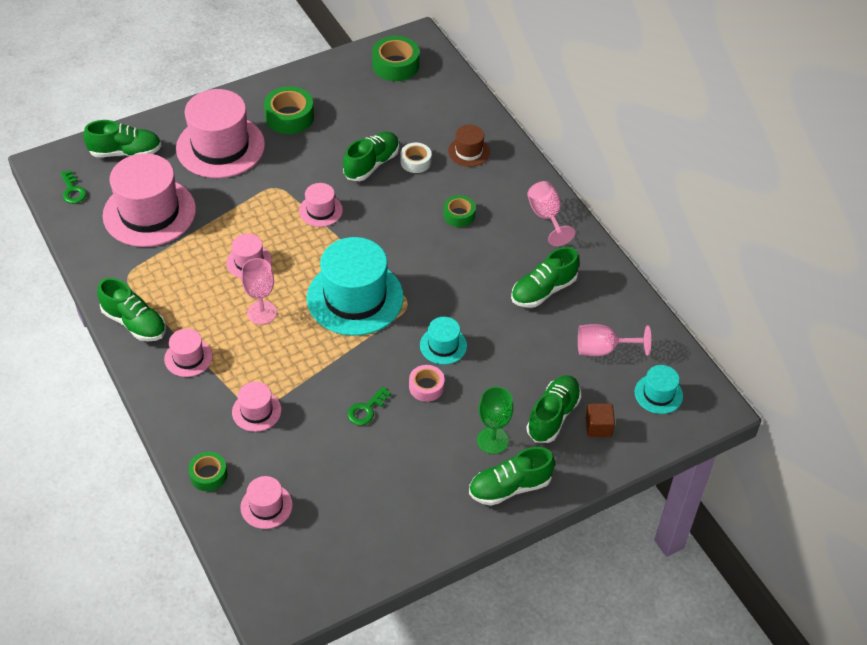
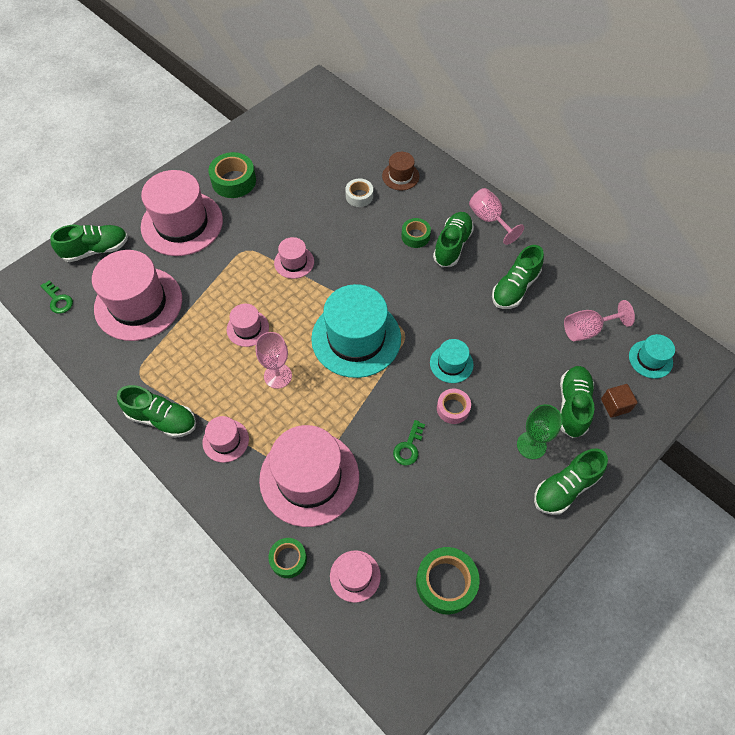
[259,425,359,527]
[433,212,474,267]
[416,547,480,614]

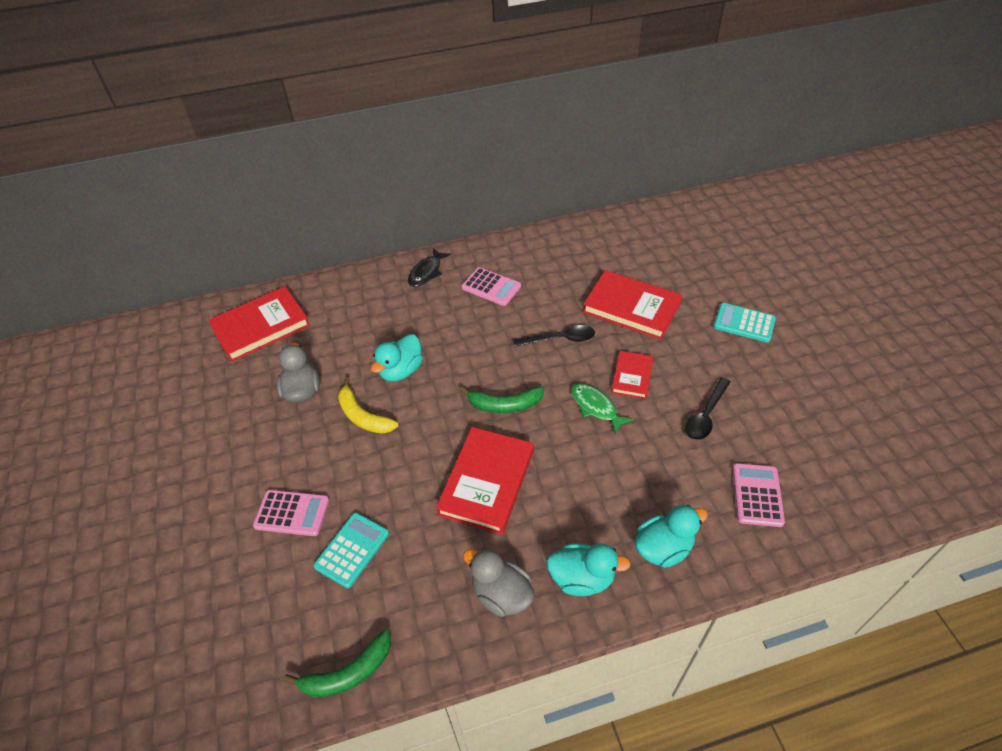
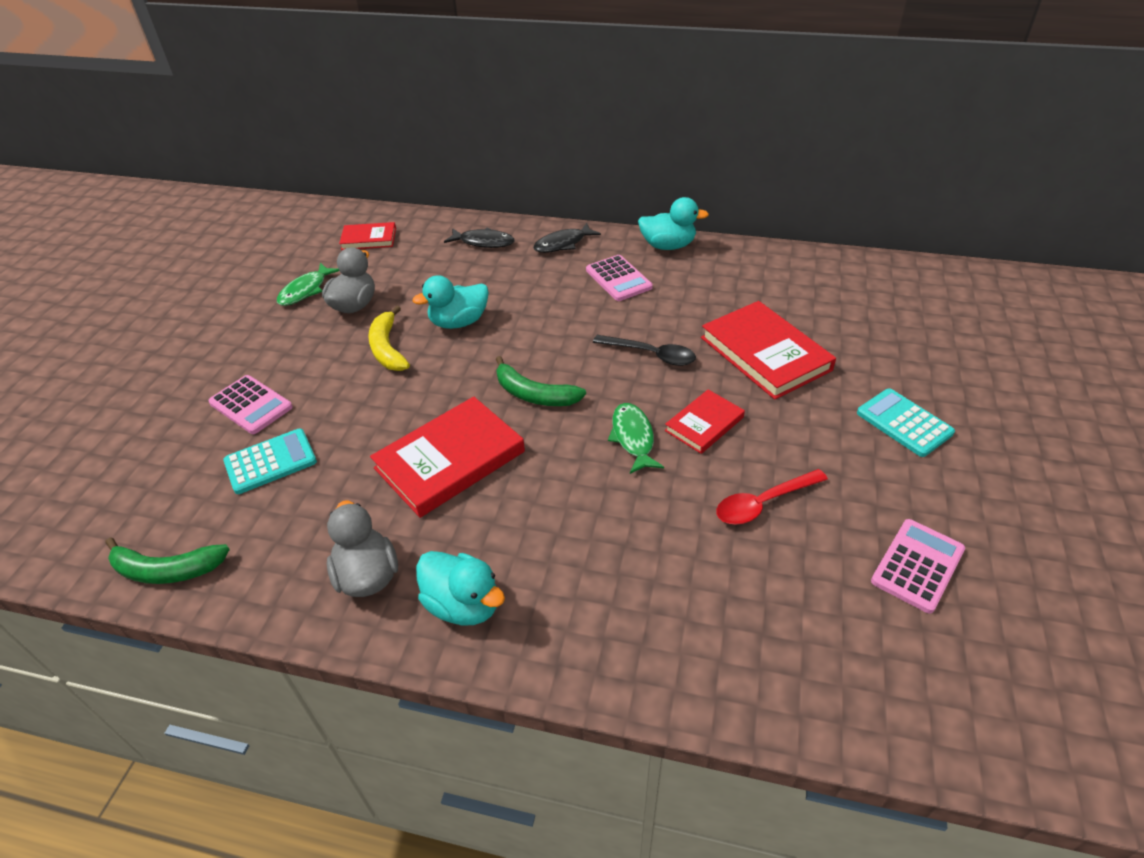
[339,222,396,250]
[638,197,709,250]
[716,469,828,525]
[871,519,965,614]
[277,263,339,306]
[444,227,514,248]

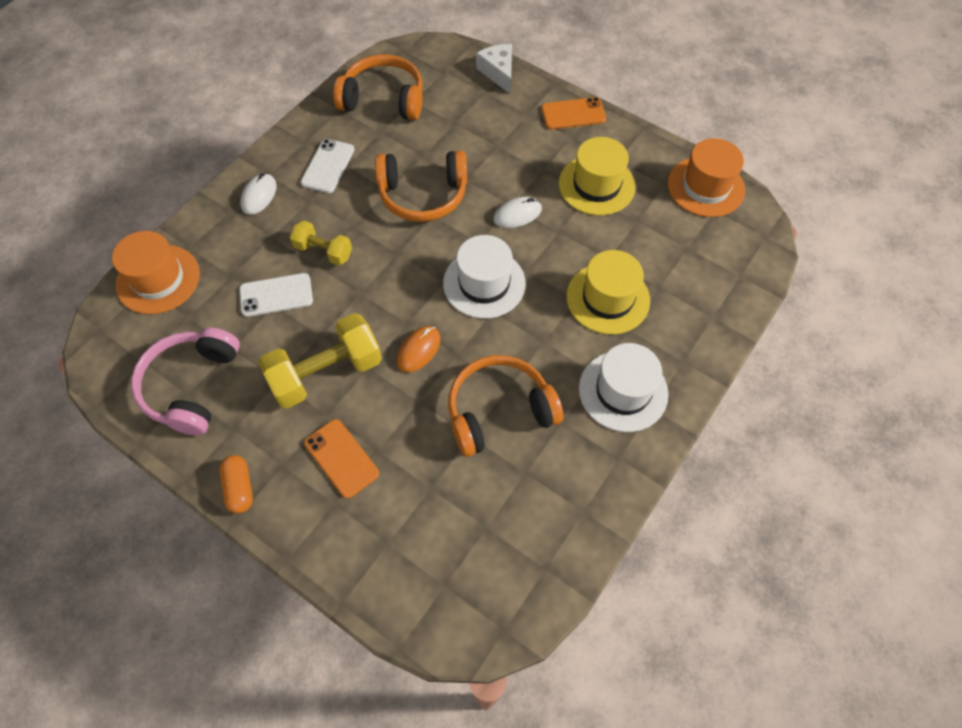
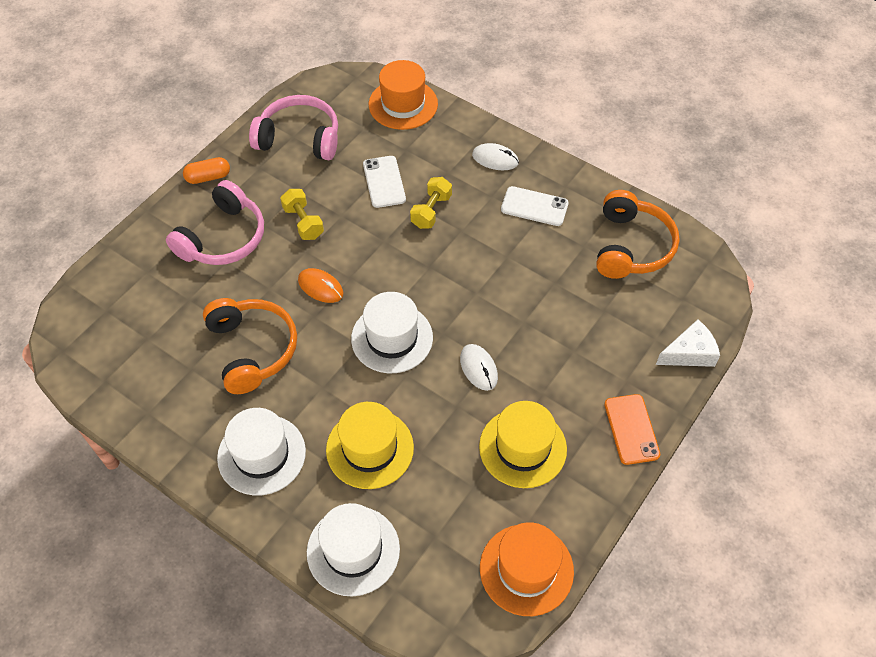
[280,189,324,240]
[166,180,264,265]
[375,151,467,222] (first image)
[307,503,400,596]

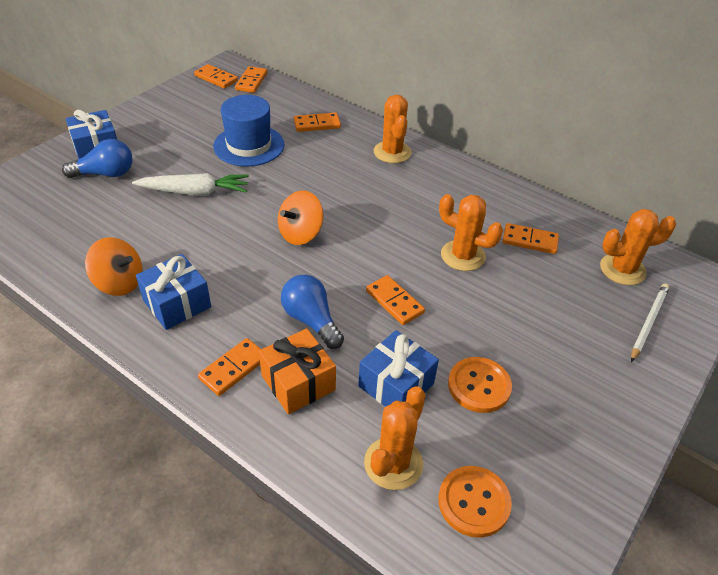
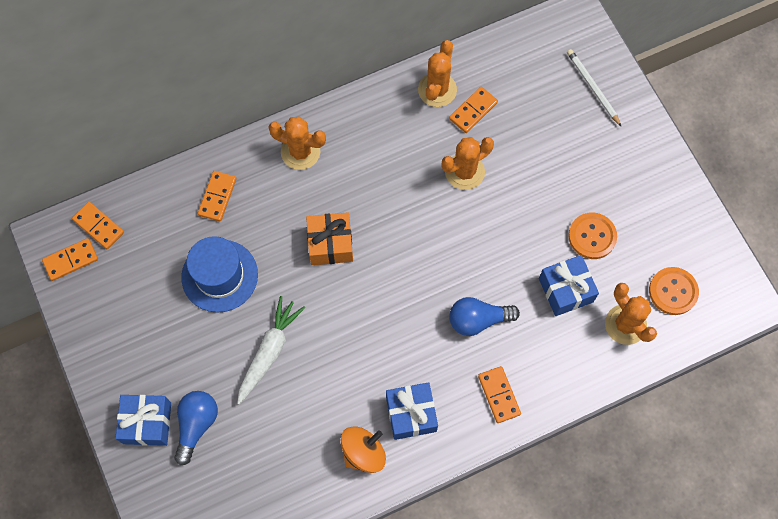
[306,213,353,265]
[278,190,323,245] (first image)
[366,275,425,325] (first image)
[418,40,457,107]

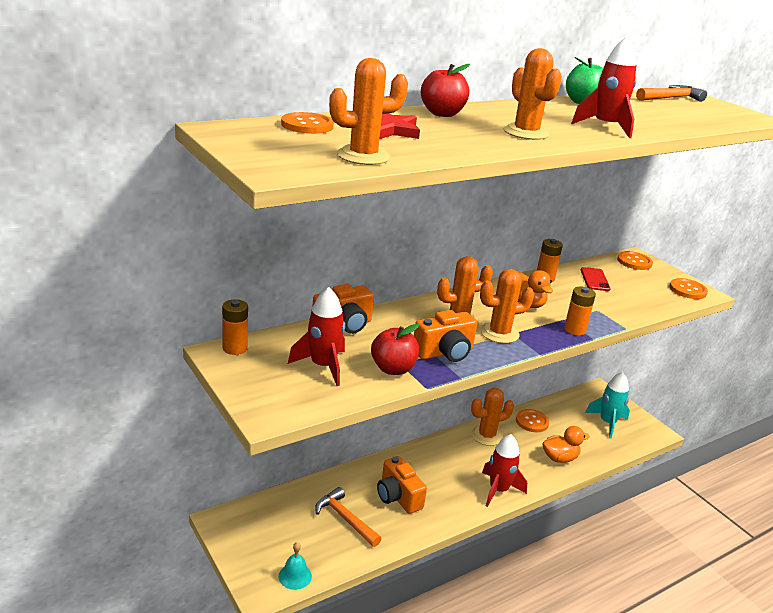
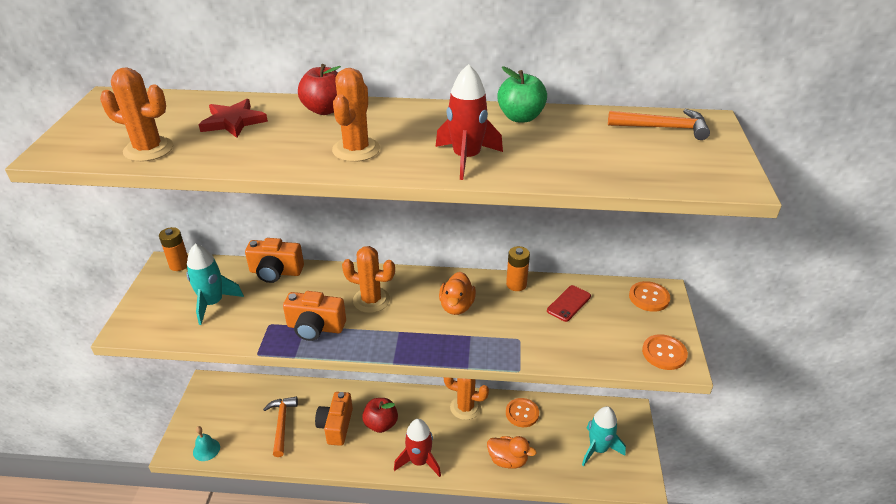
[281,112,334,134] (first image)
[187,244,244,325]
[362,398,398,433]
[480,269,534,343] (first image)
[564,287,596,336] (first image)

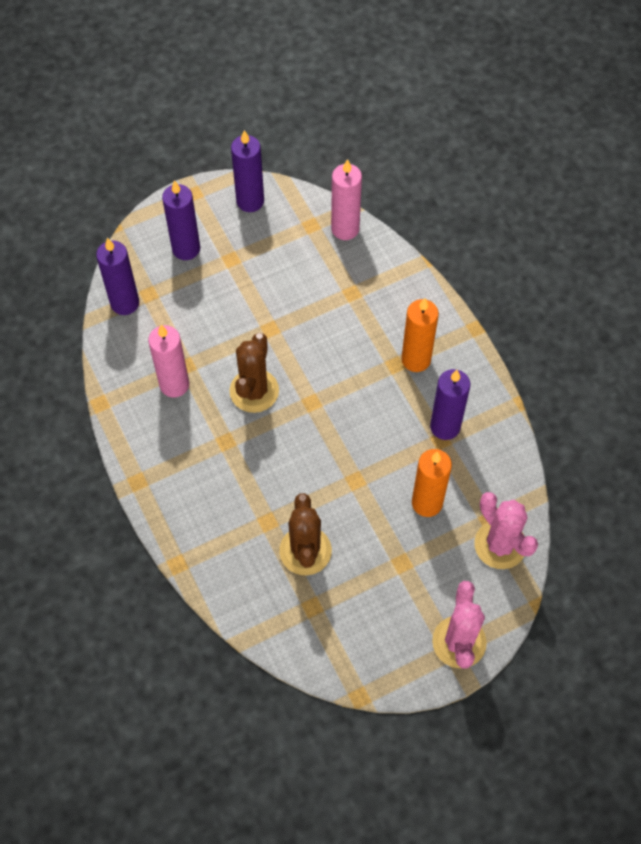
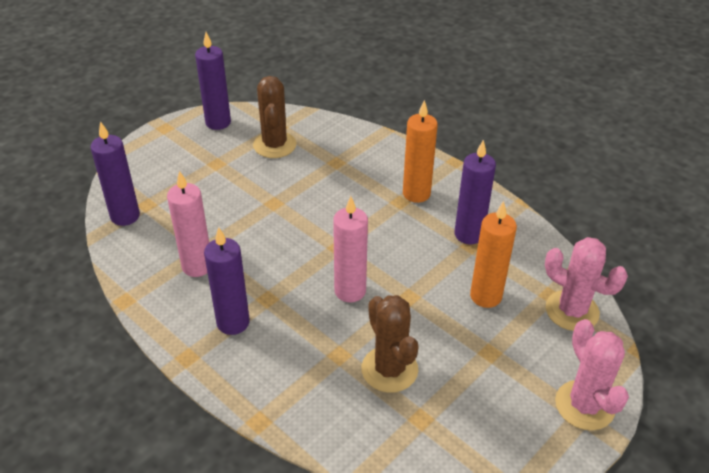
[204,227,250,335]
[253,76,296,158]
[333,196,368,302]

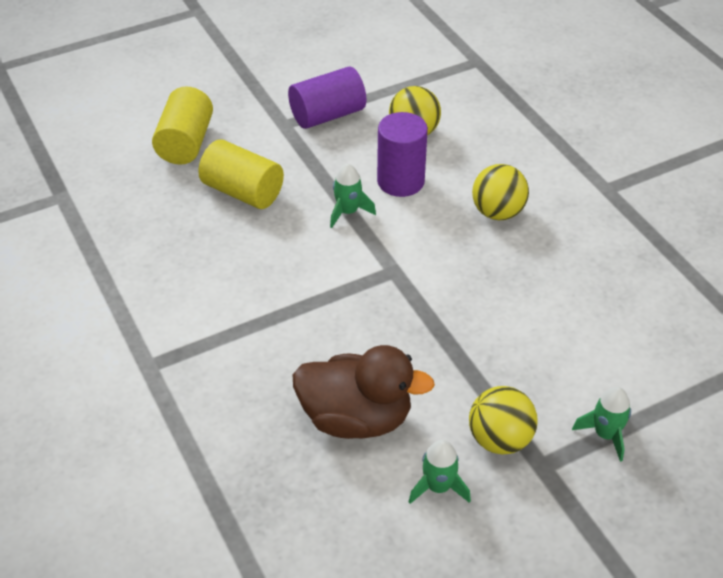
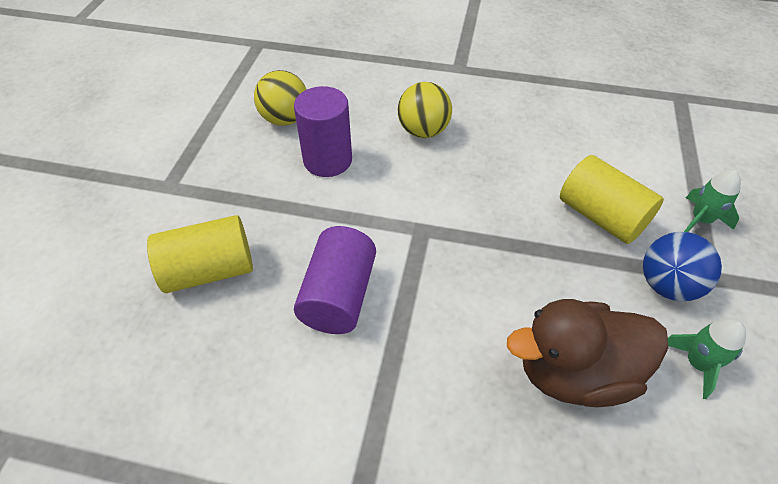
[560,155,664,244]
[294,226,376,334]
[507,299,668,407]
[330,164,376,228] (first image)
[643,232,722,301]

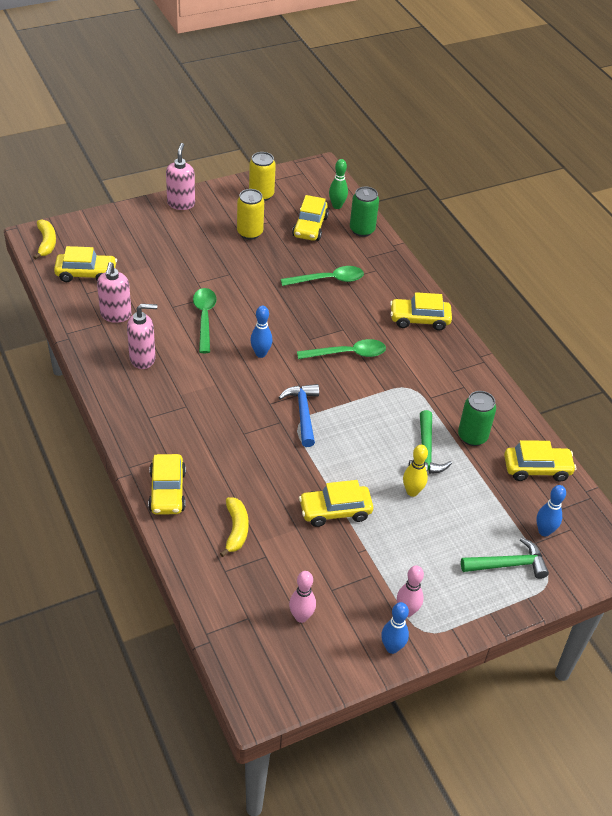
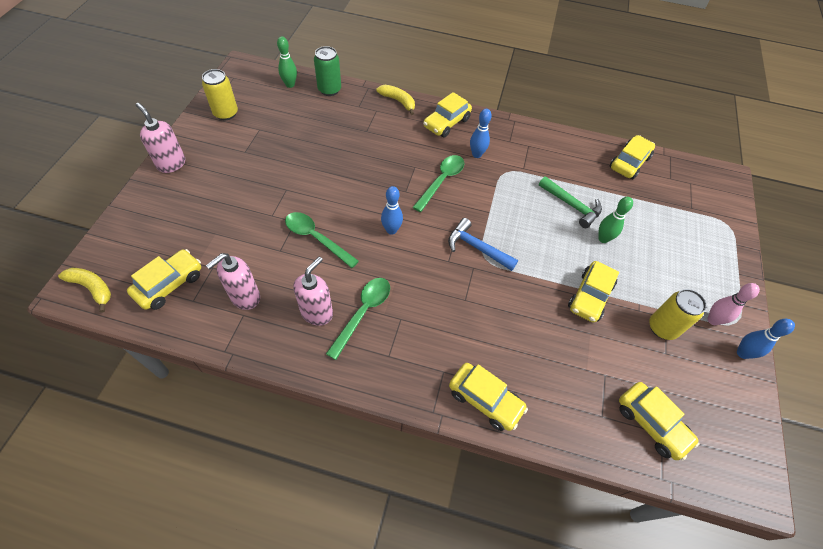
[206,253,260,310]
[376,85,415,115]
[649,289,706,340]
[326,278,390,360]
[289,571,316,623] (first image)
[619,382,699,460]
[598,197,633,243]
[458,391,496,446] (first image)
[461,537,549,579] (first image)
[470,109,492,158]

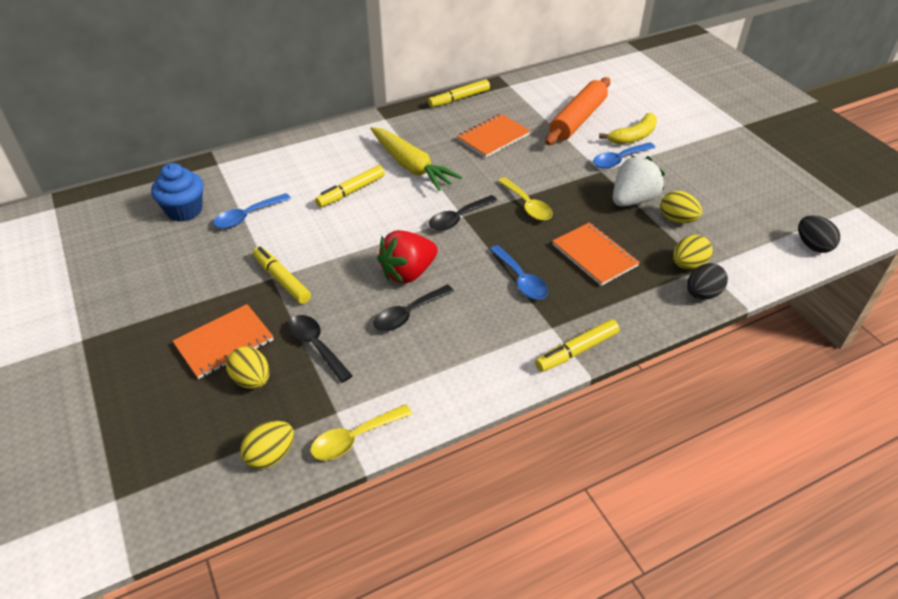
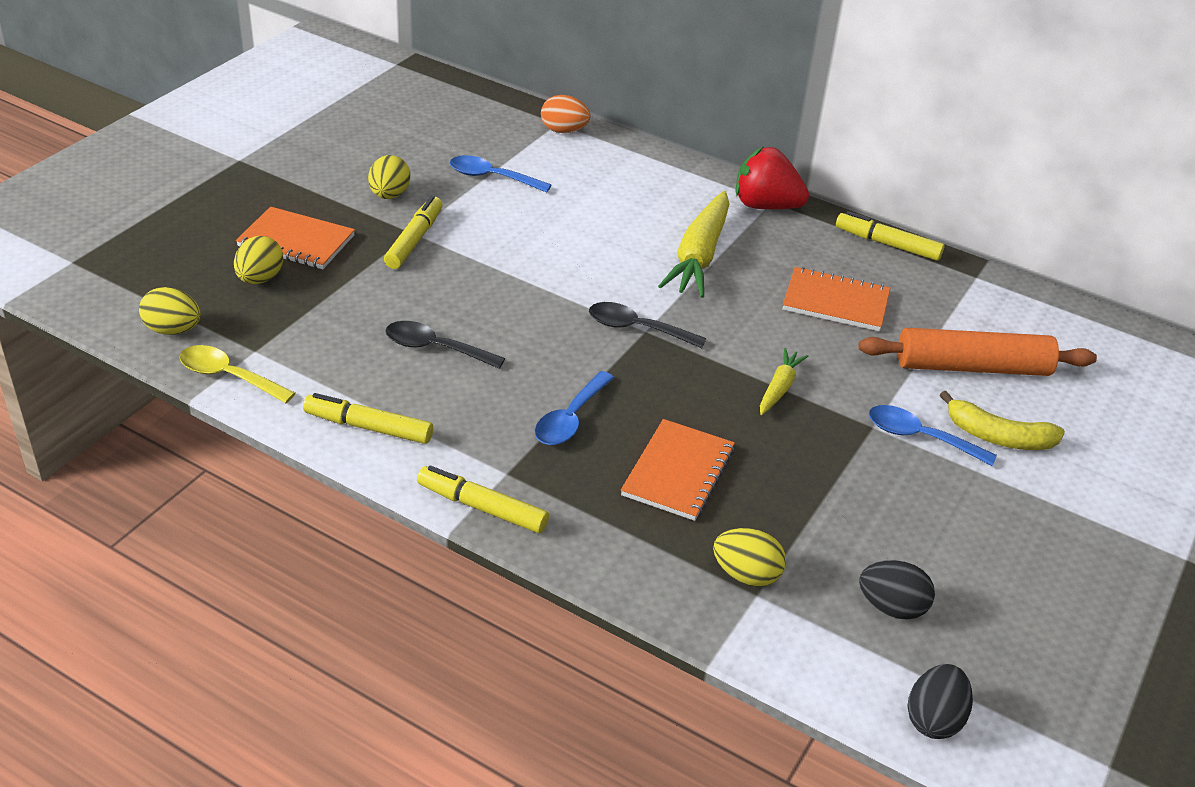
[151,163,203,222] (first image)
[288,315,353,383] (first image)
[303,393,433,444]
[736,147,809,210]
[498,177,553,221] (first image)
[613,156,665,207] (first image)
[368,155,410,199]
[859,560,935,620]
[541,95,590,133]
[760,348,808,415]

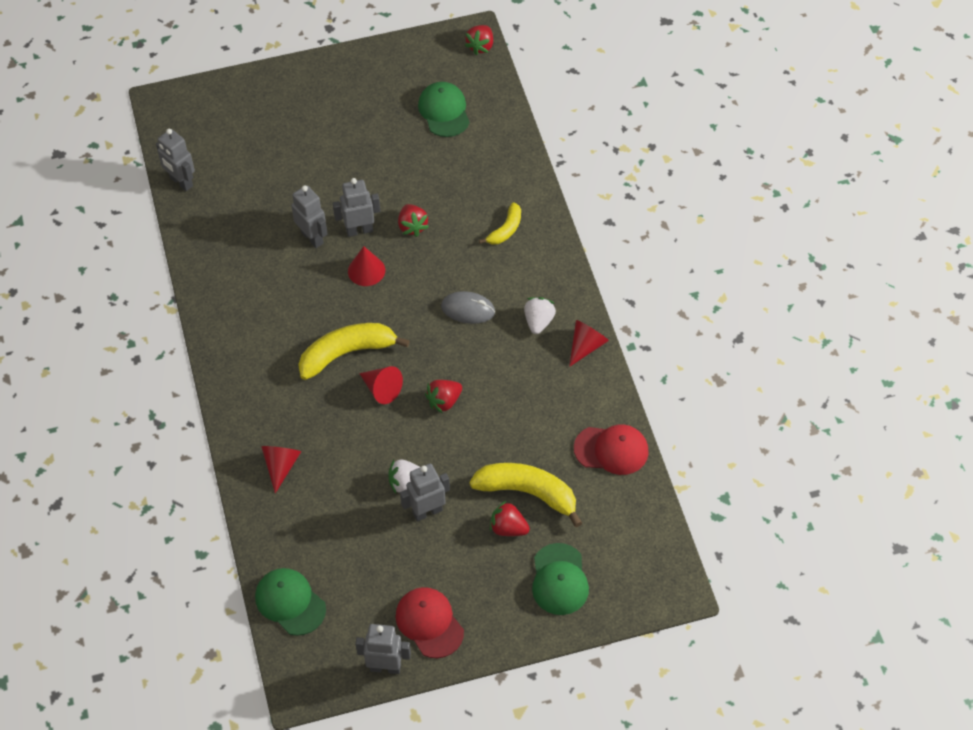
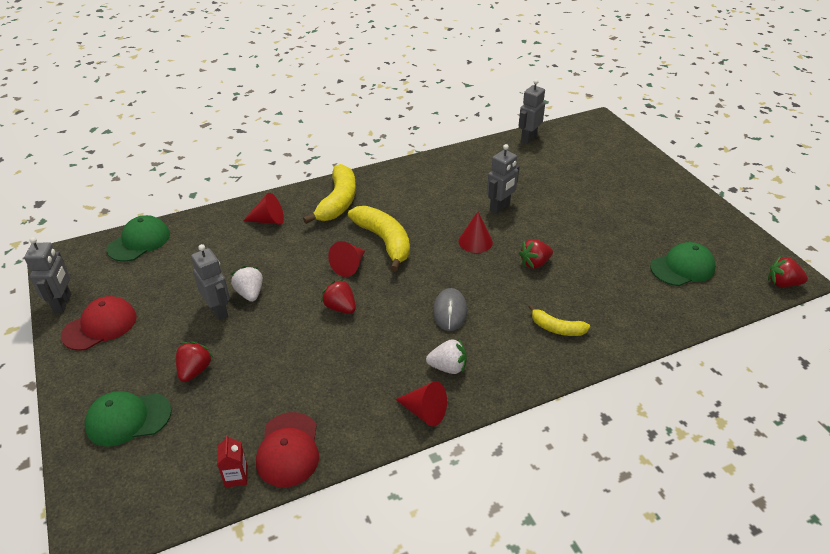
[333,178,380,237] (first image)
[303,164,356,224]
[217,435,248,488]

